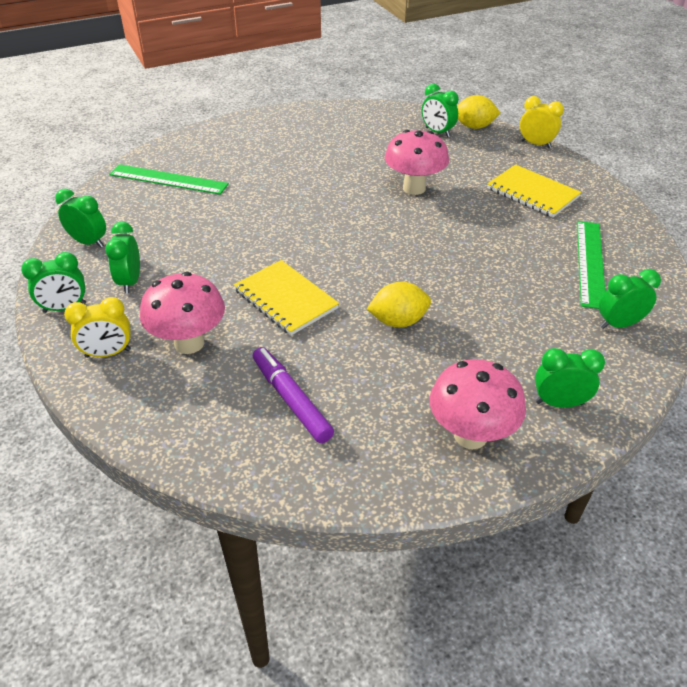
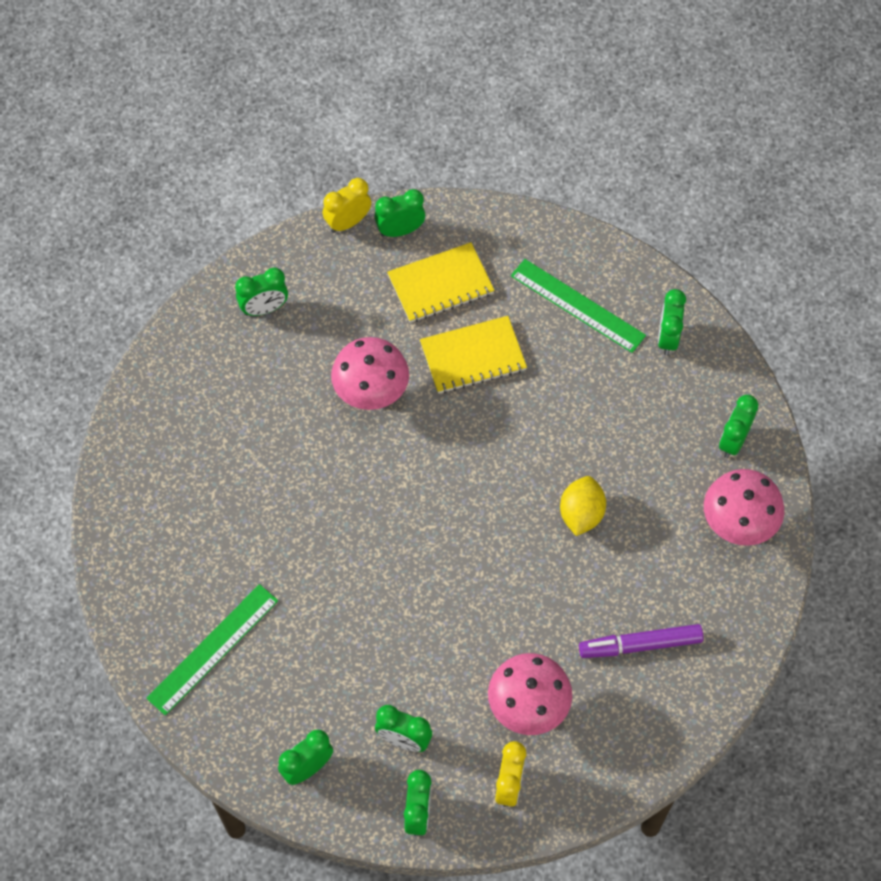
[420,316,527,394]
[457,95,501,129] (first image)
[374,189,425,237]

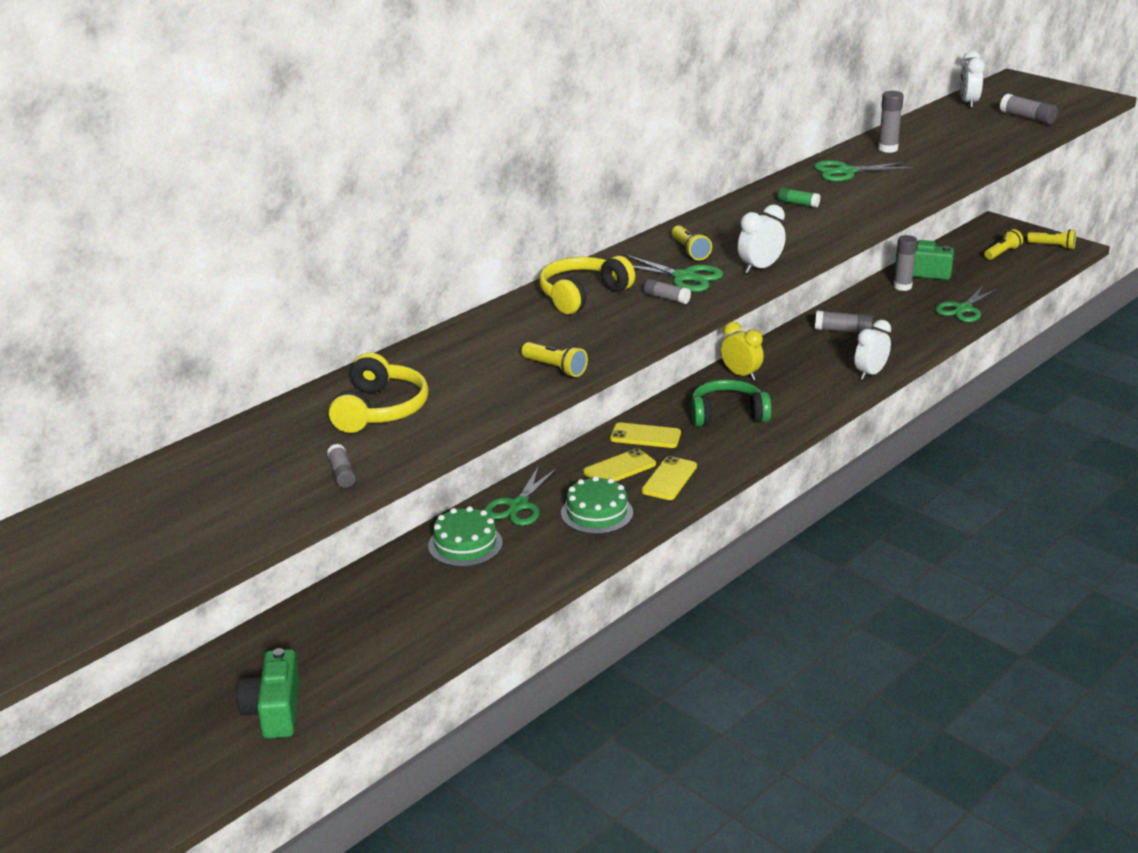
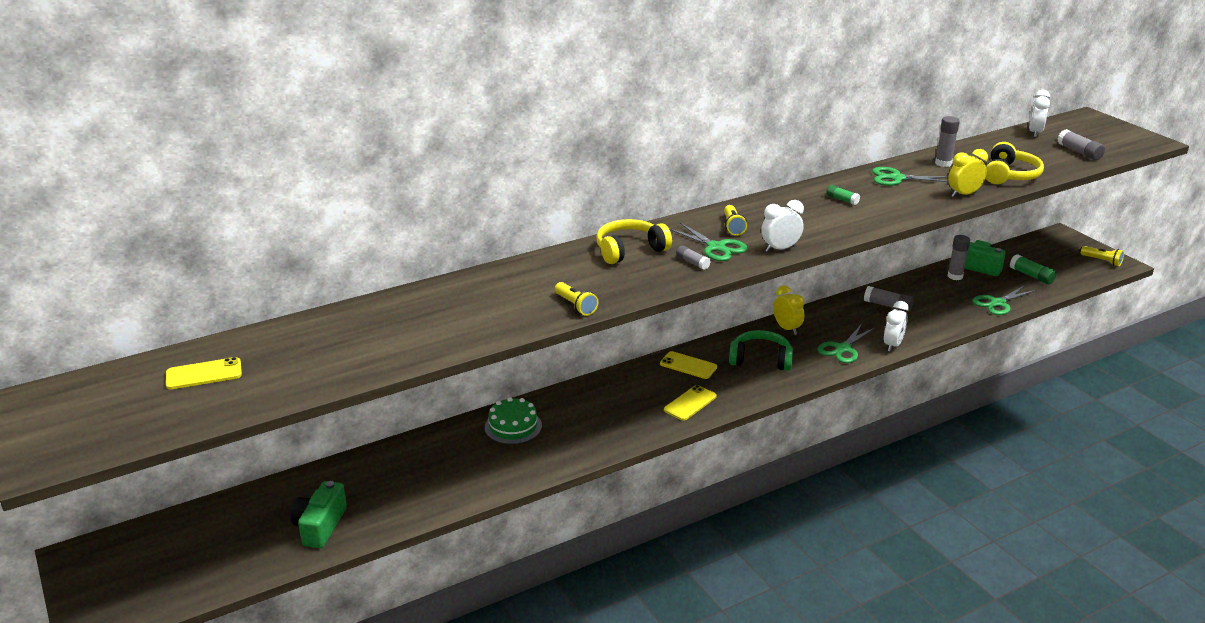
[327,444,356,488] (first image)
[986,142,1044,184]
[817,324,875,363]
[561,476,633,534] (first image)
[166,357,242,389]
[884,301,909,352]
[984,229,1023,260] (first image)
[948,149,988,197]
[1010,254,1056,284]

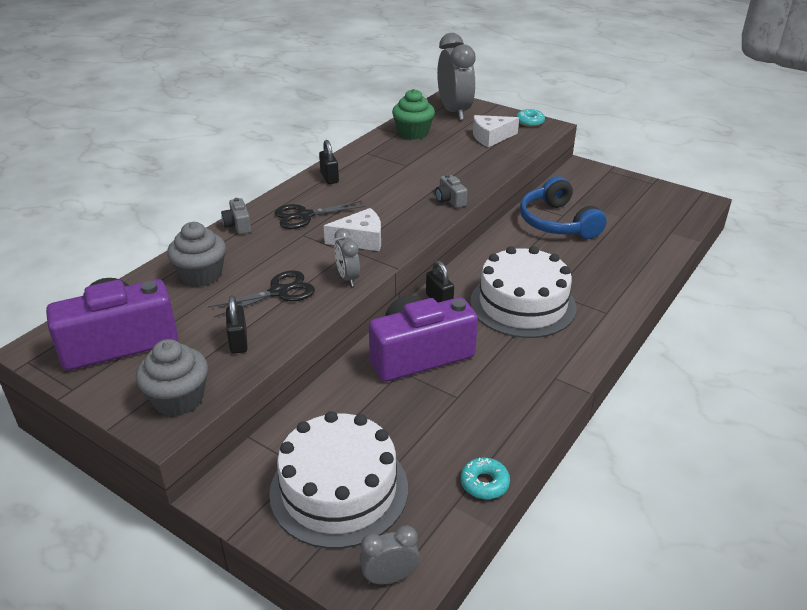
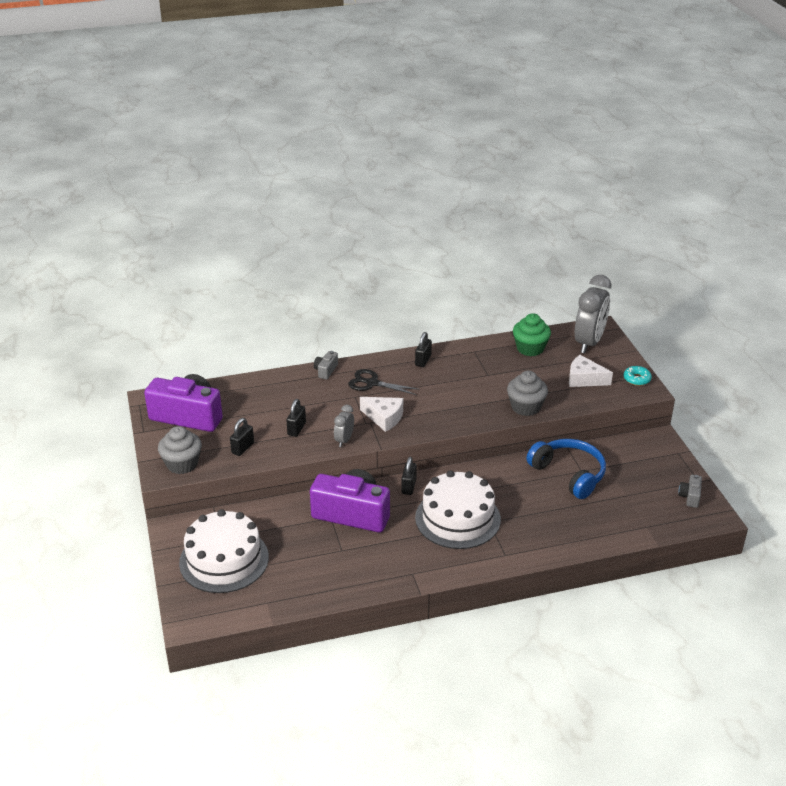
[507,371,548,416]
[286,399,306,437]
[359,525,420,584] (first image)
[678,475,702,508]
[461,457,510,499] (first image)
[526,439,606,499]

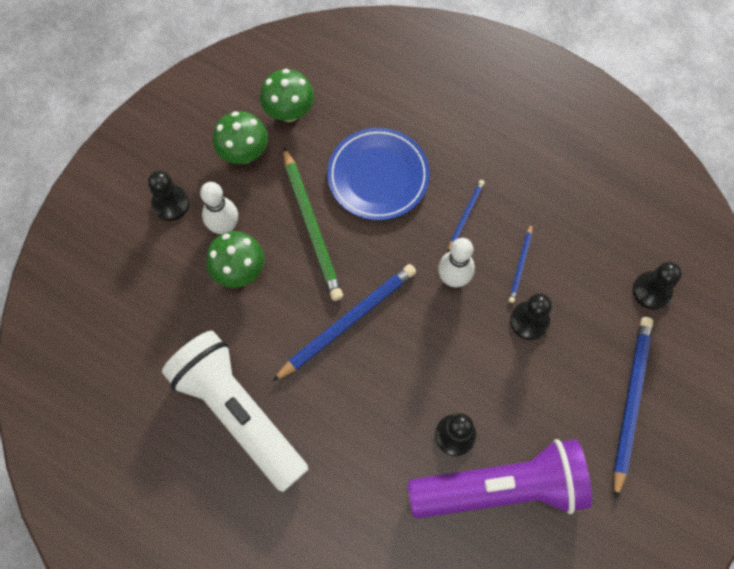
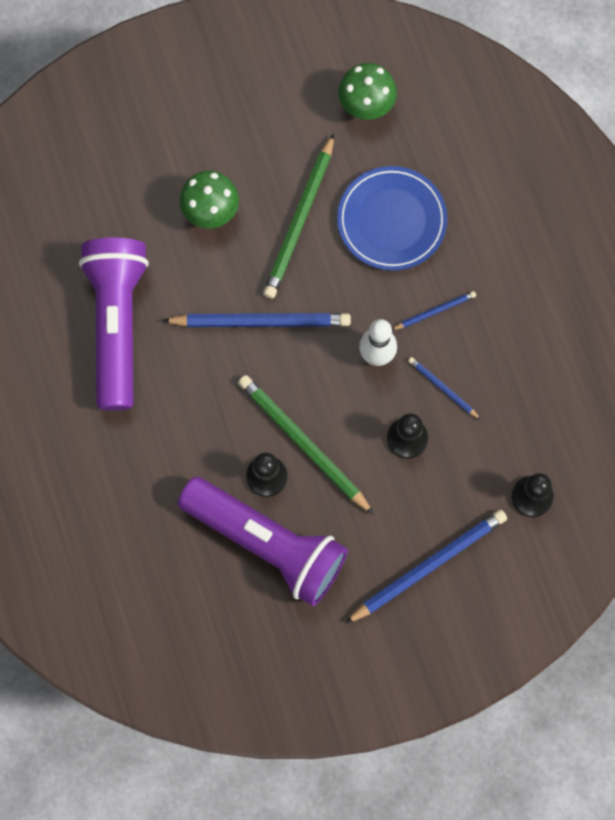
[148,171,190,221] (first image)
[79,238,149,411]
[200,182,238,234] (first image)
[213,111,268,164] (first image)
[408,357,481,420]
[238,375,374,515]

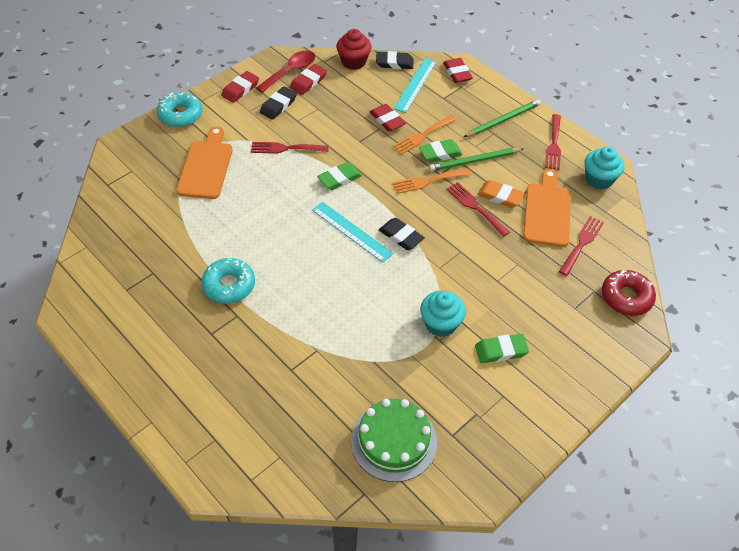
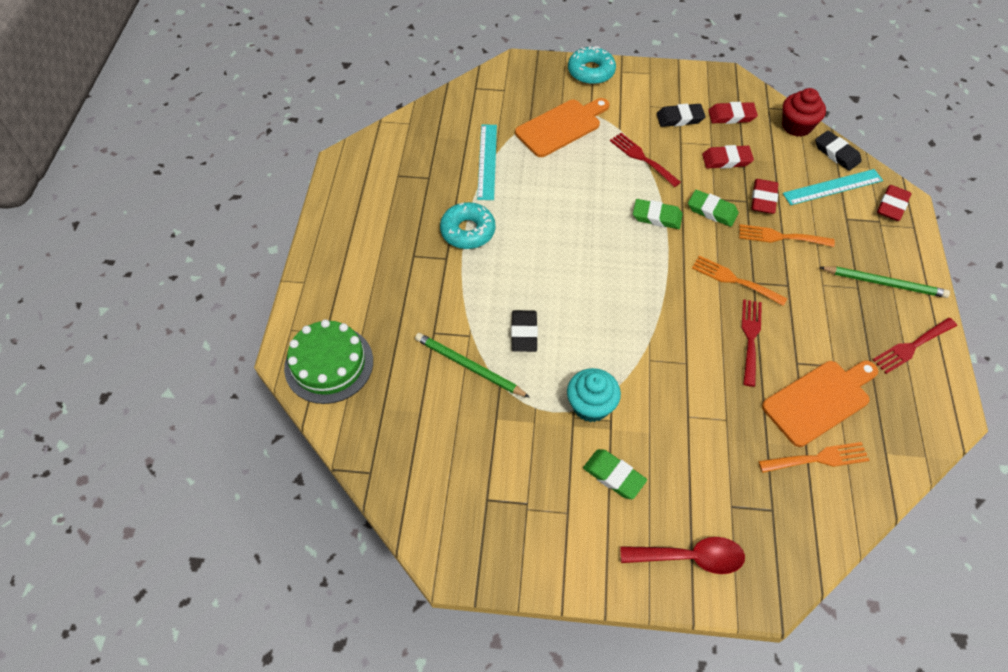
[702,145,754,169]
[620,537,745,574]
[477,125,497,200]
[284,319,373,404]
[511,310,538,352]
[688,190,739,227]
[415,333,530,398]
[477,180,525,208] (first image)
[759,442,870,473]
[585,146,624,189] (first image)
[602,270,656,316] (first image)

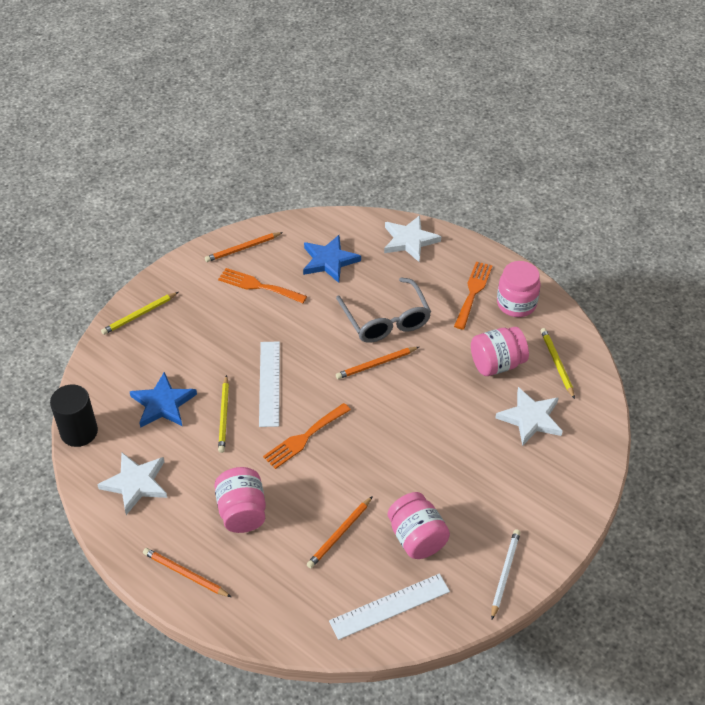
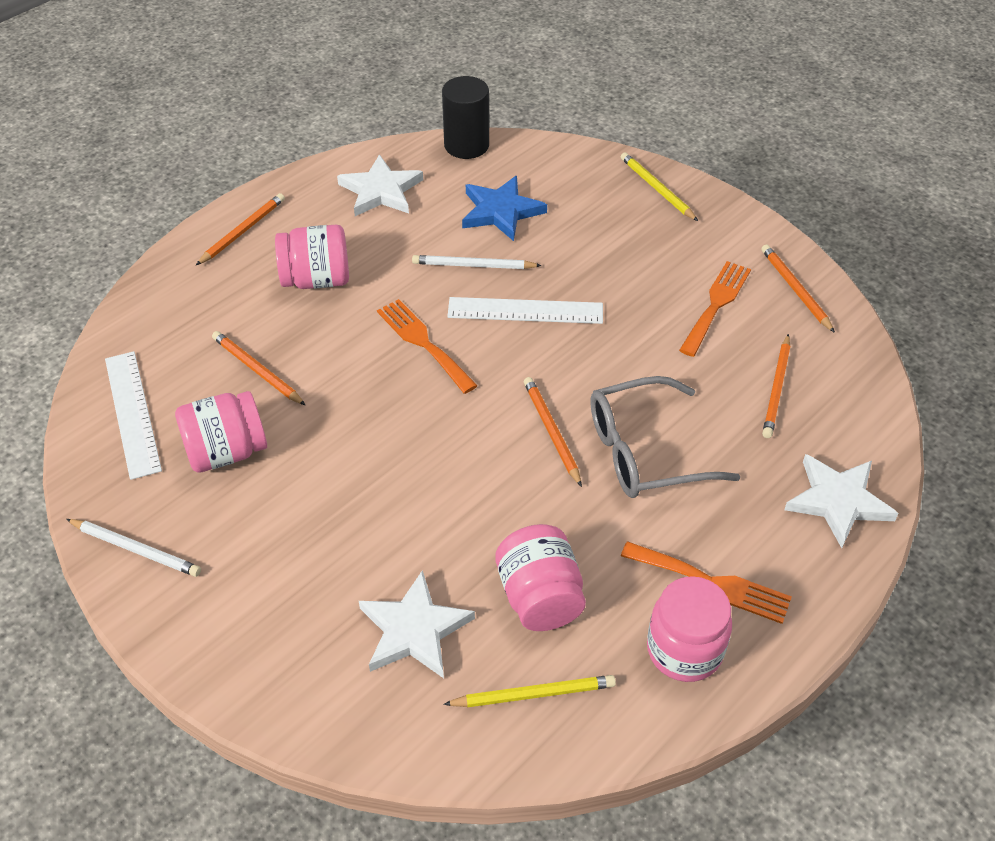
[412,255,542,269]
[762,334,790,438]

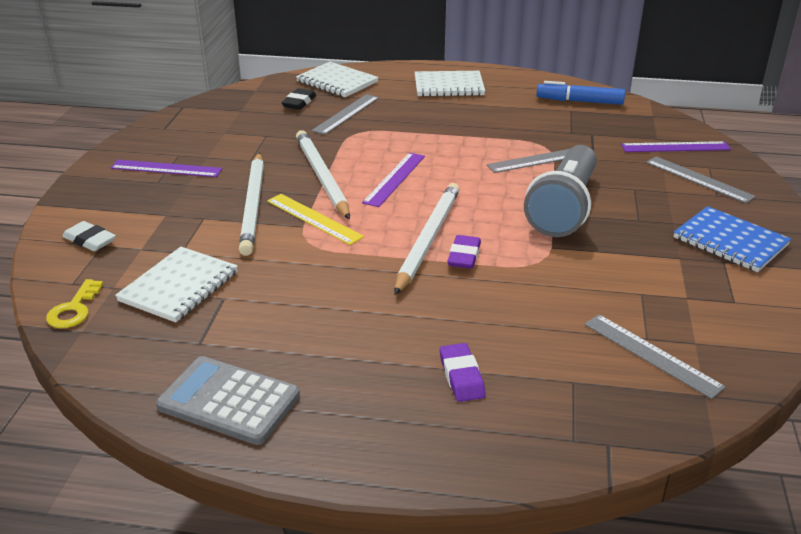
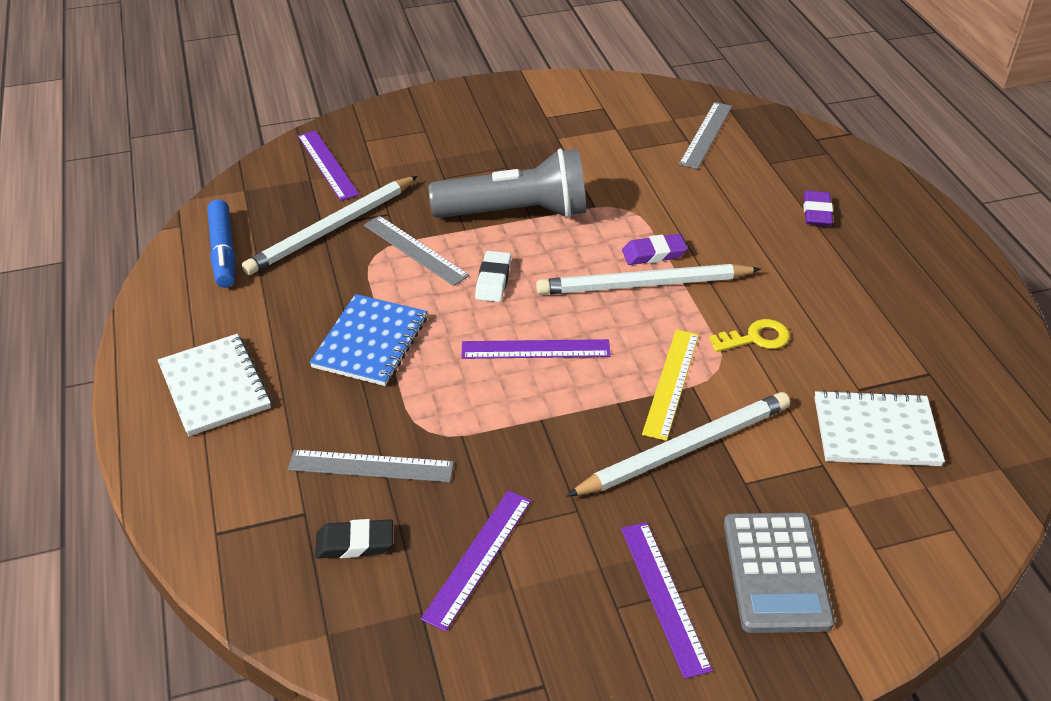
[709,319,790,352]
[475,251,511,302]
[724,513,835,633]
[296,62,379,97] (first image)
[242,176,418,275]
[803,191,833,226]
[646,156,756,203] (first image)
[309,294,427,386]
[421,490,531,631]

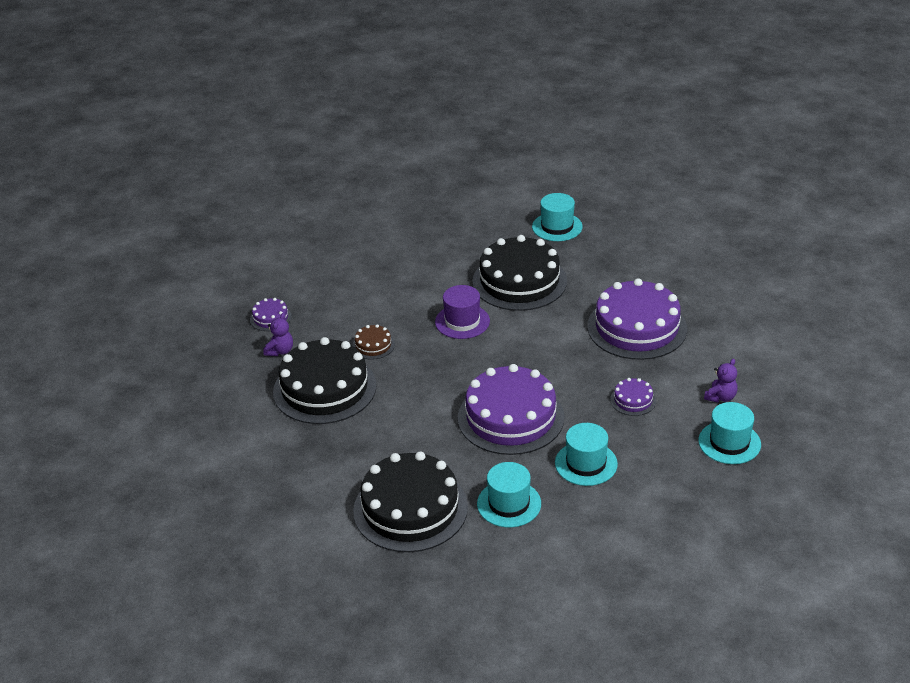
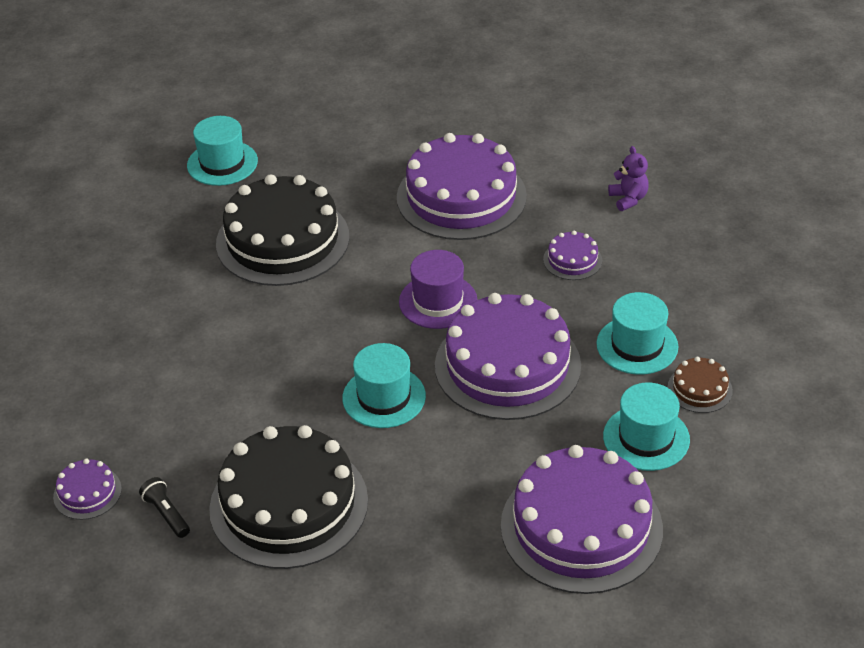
[139,477,190,538]
[668,357,733,413]
[501,445,663,594]
[399,250,478,329]
[342,343,426,428]

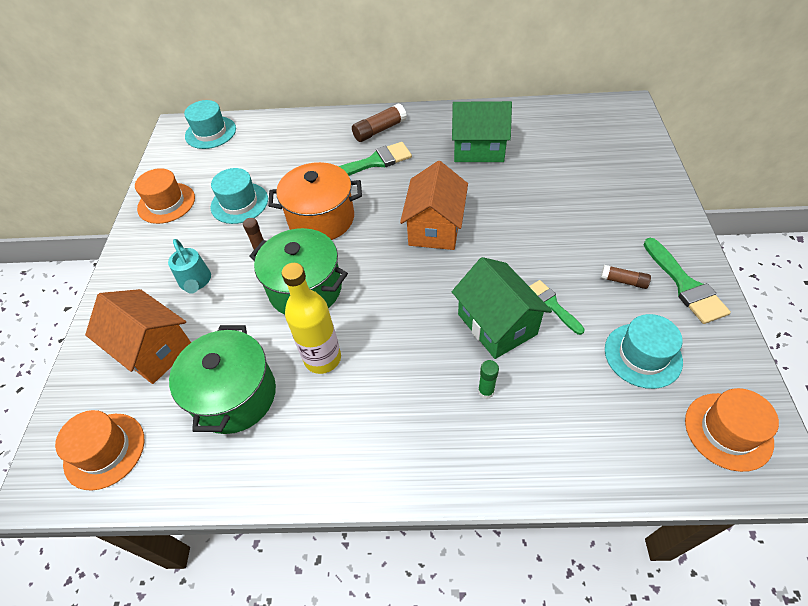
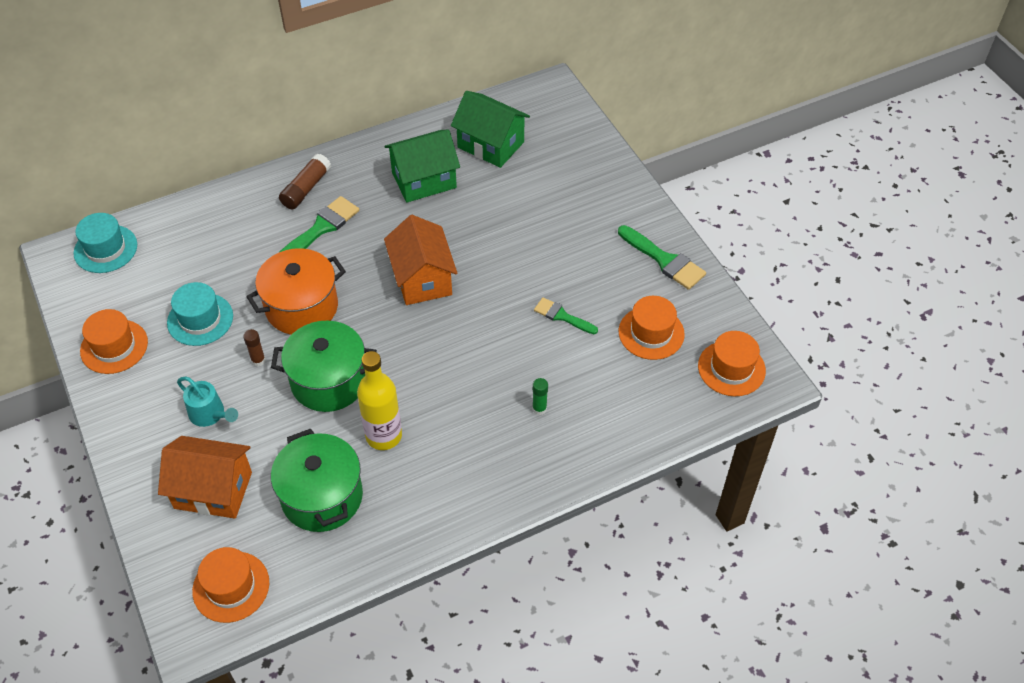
[451,91,530,168]
[601,265,651,289] (first image)
[619,296,685,360]

